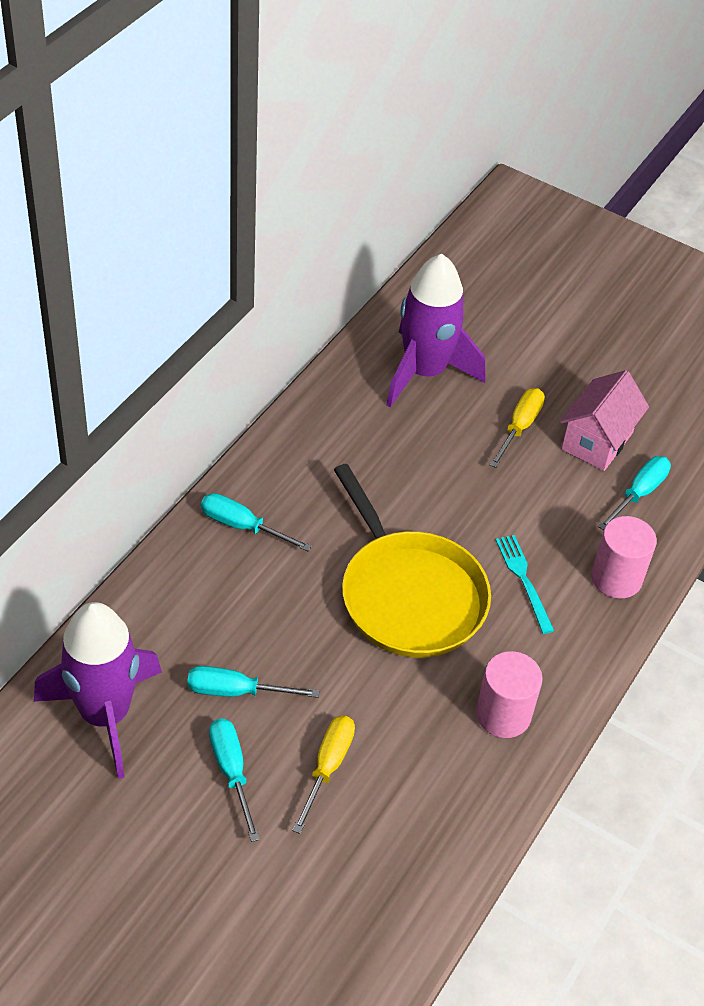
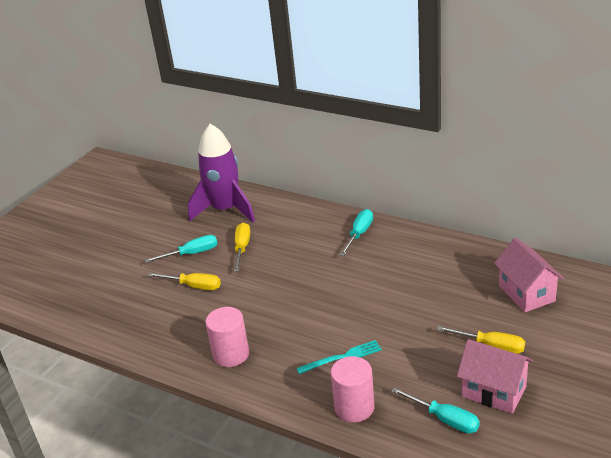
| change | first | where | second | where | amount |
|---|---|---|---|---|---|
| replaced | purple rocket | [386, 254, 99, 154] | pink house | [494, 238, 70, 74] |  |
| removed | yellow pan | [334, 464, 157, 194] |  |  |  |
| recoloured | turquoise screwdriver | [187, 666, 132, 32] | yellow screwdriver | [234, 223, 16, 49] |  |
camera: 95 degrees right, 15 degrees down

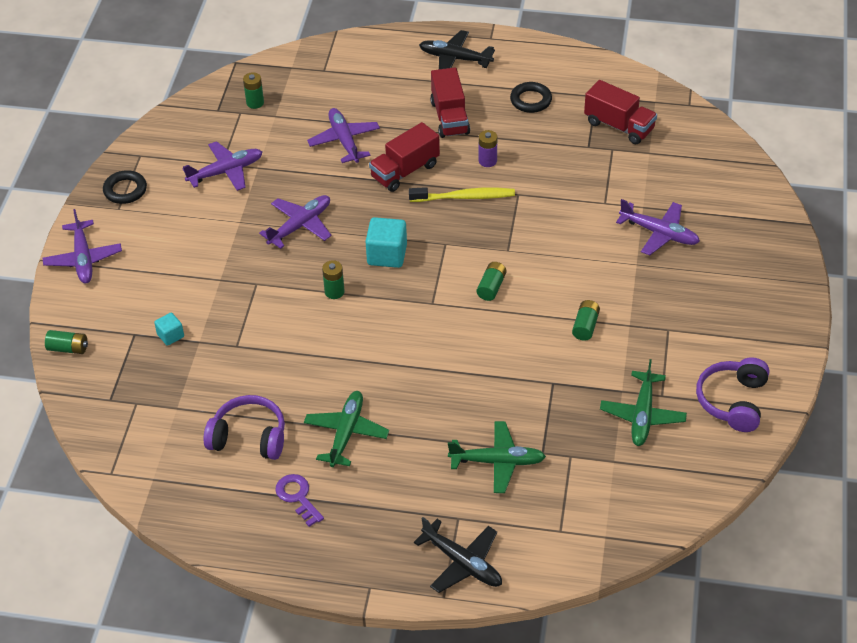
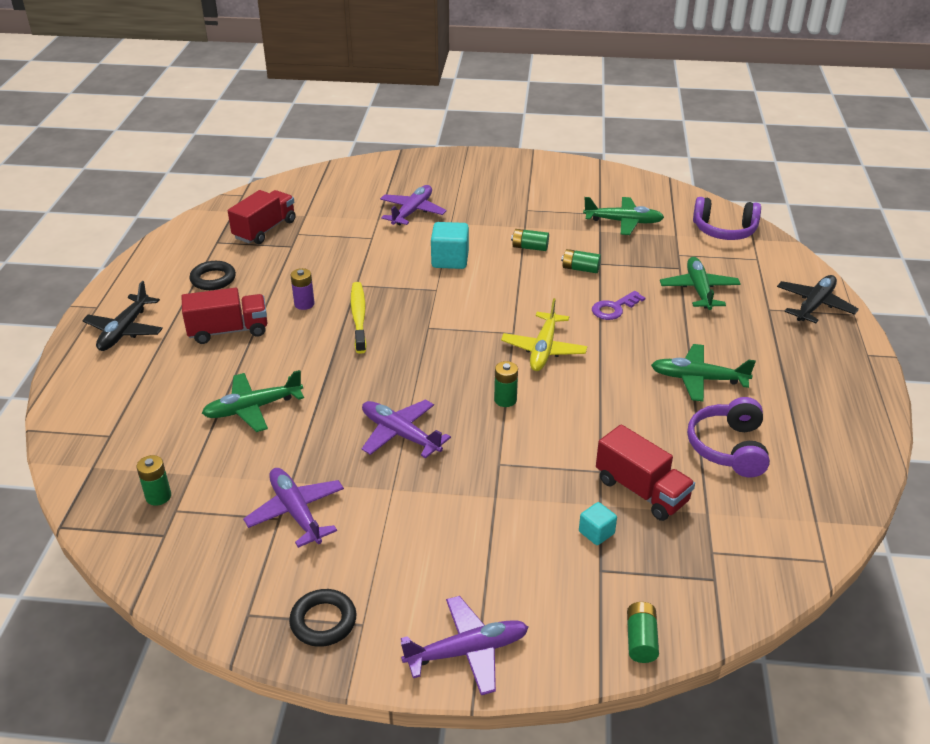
| change | first | where | second | where | amount |
|---|---|---|---|---|---|
| recoloured | purple plane | [307, 108, 73, 55] | green plane | [202, 370, 102, 62] |  |
| moved | red truck | [369, 122, 71, 70] |  | [596, 424, 99, 97] |  |
| moved | turquoise cube | [365, 217, 42, 51] |  | [431, 222, 38, 47] |  |
| moved | green battery | [477, 262, 30, 39] |  | [561, 249, 40, 24] |  |
| moved | purple headphones | [696, 357, 73, 75] |  | [693, 197, 68, 43] |  |
| moved | purple key | [275, 474, 49, 53] |  | [592, 291, 53, 29] |  |
| added |  |  | yellow plane | [501, 298, 86, 73] |  |
camera: 95 degrees left, 10 degrees down

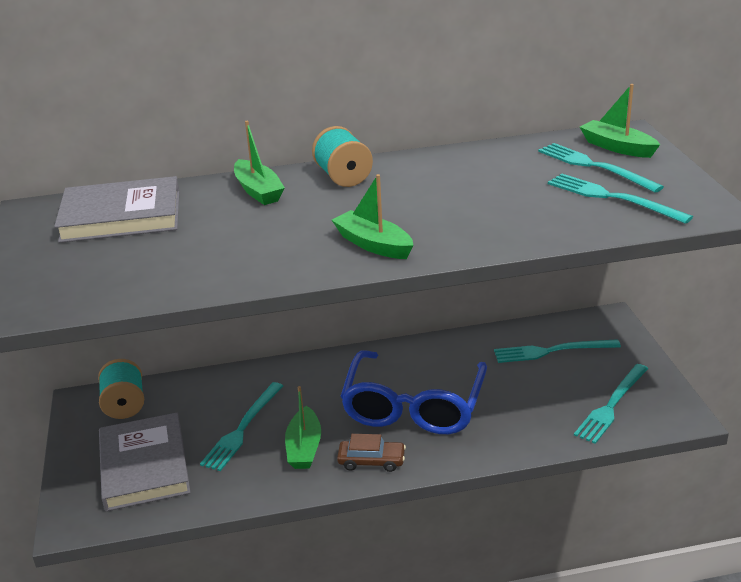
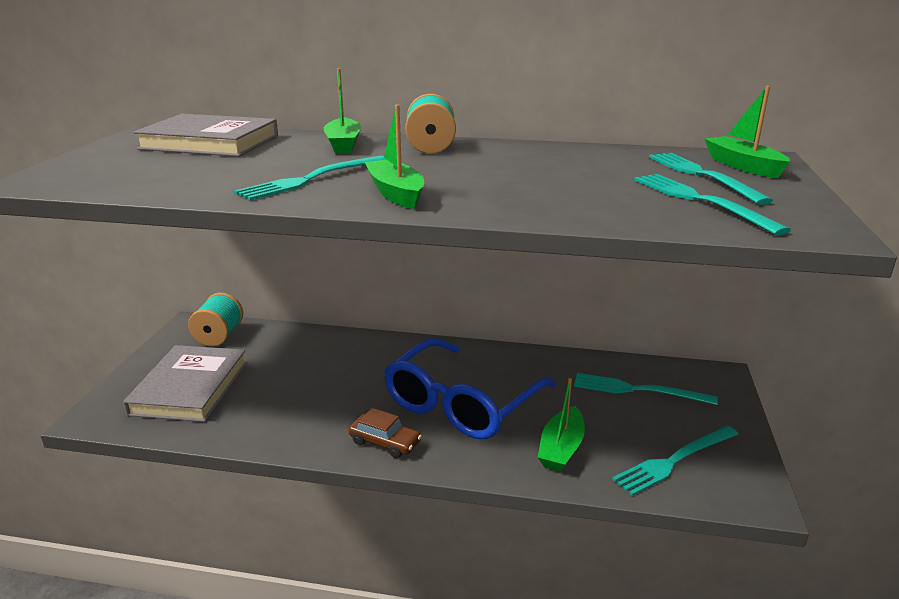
| change | first | where | second | where | amount |
|---|---|---|---|---|---|
| moved | turquoise fork | [200, 382, 83, 89] |  | [234, 155, 153, 45] |  |
| moved | green boat | [285, 386, 36, 83] |  | [538, 378, 47, 94] |  |
camera: 20 degrees right, 5 degrees down

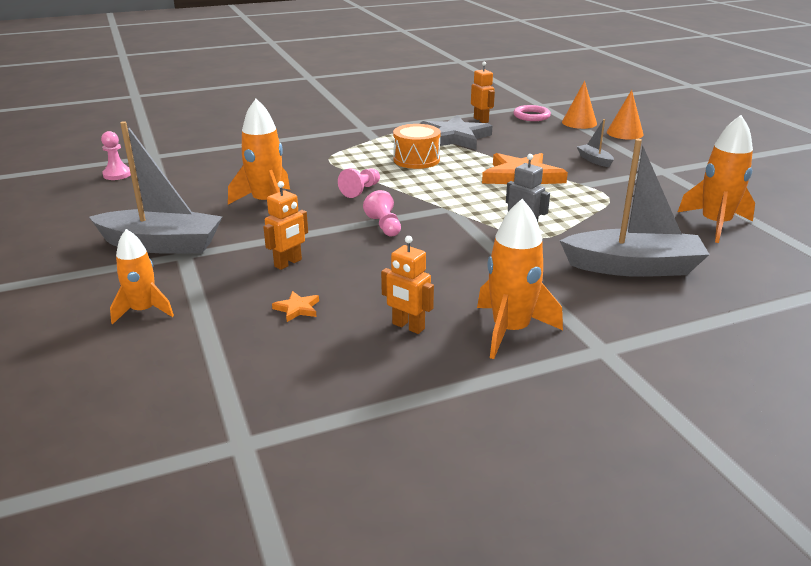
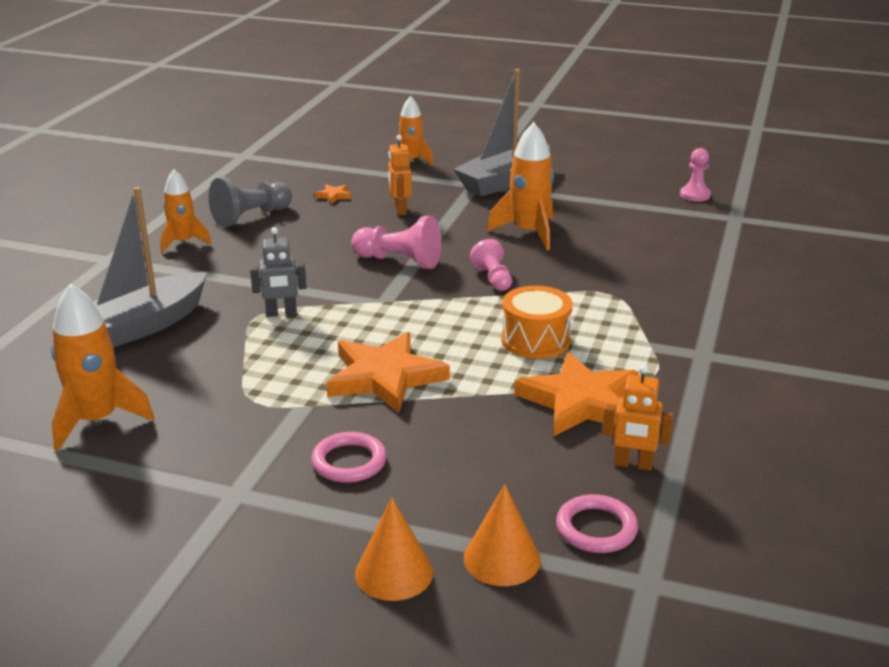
| change | first | where | second | where | amount |
|---|---|---|---|---|---|
| recoloured | grey star | [420, 115, 72, 35] | orange star | [514, 352, 125, 84] |  |
| replaced | grey boat | [577, 119, 37, 48] | pink ring | [311, 432, 76, 51] |  |
| resized | pink pawn | [363, 190, 38, 46] |  | [351, 216, 90, 53] | x1.53 |
| resized | orange rocket | [477, 199, 86, 160] |  | [160, 170, 52, 83] | x0.67 |
| replaced | orange robot | [381, 236, 53, 98] | grey pawn | [209, 177, 83, 50] |  |
camera: 130 degrees right, 0 degrees up

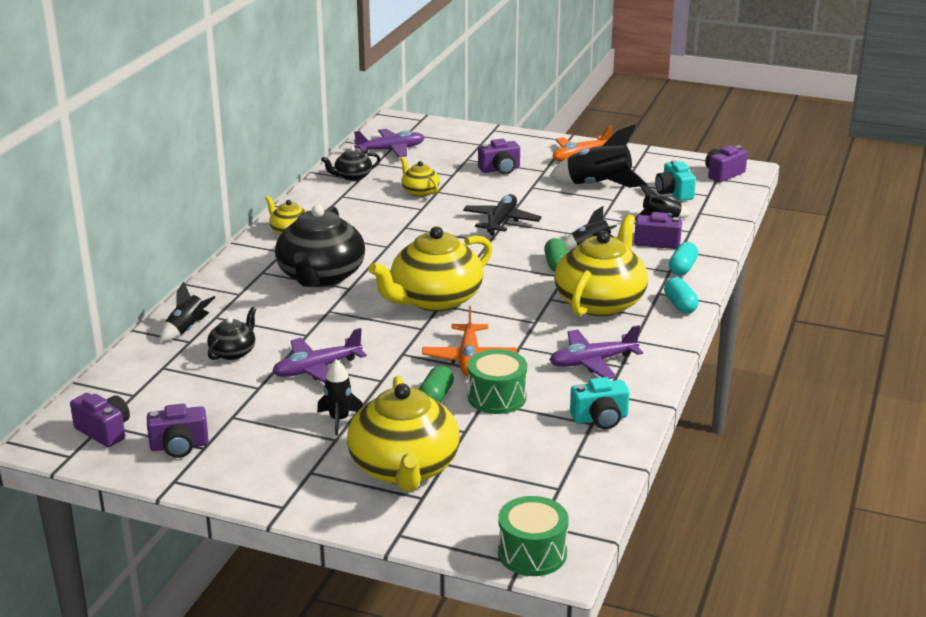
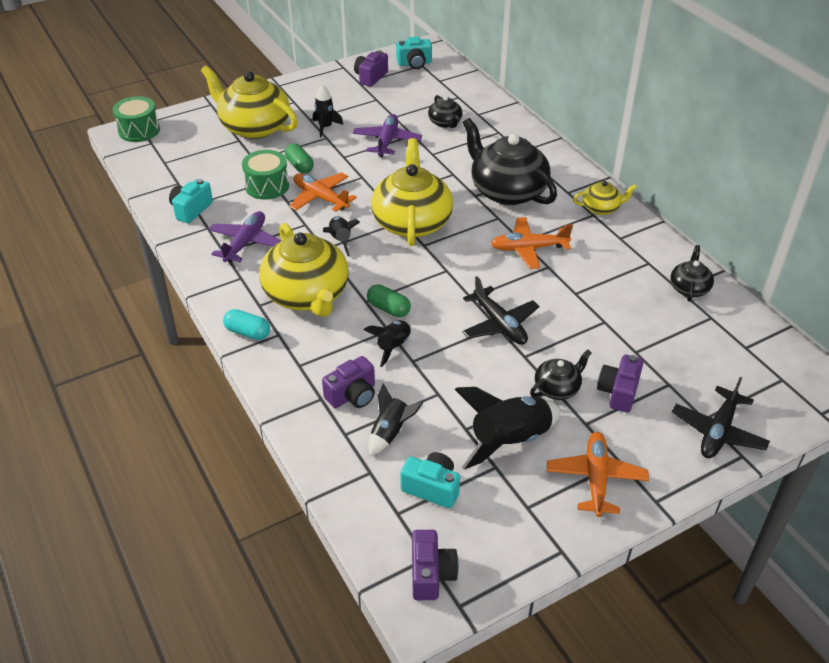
| change | first | where | second | where | amount |
|---|---|---|---|---|---|
| removed | purple plane | [354, 129, 71, 28] |  |  |  |
| removed | yellow teapot | [400, 157, 40, 40] |  |  |  |
| removed | turquoise capsule | [669, 242, 29, 33] |  |  |  |
| moved | black rocket | [160, 282, 56, 60] |  | [323, 216, 37, 40] |  |
| recoloured | purple camera | [70, 393, 60, 54] | turquoise camera | [396, 37, 36, 32] |  |
| added |  |  | orange plane | [490, 217, 83, 52] |  |
| added |  |  | black teapot | [530, 350, 62, 50] |  |
| added |  |  | black plane | [672, 377, 98, 81] |  |
camera: 130 degrees right, 15 degrees up

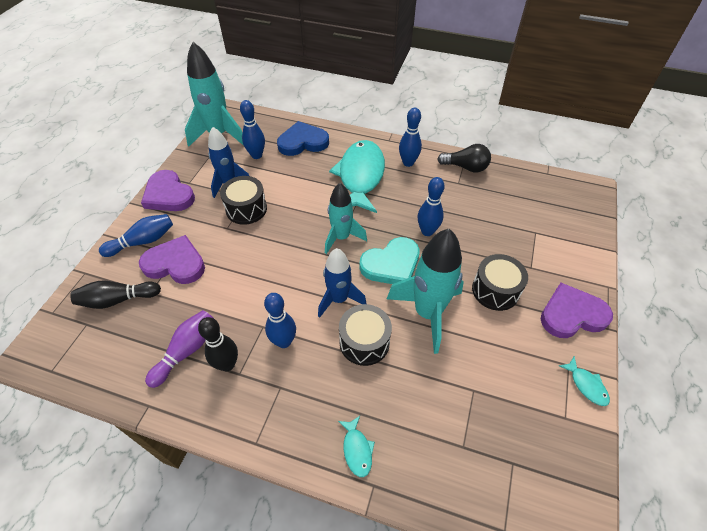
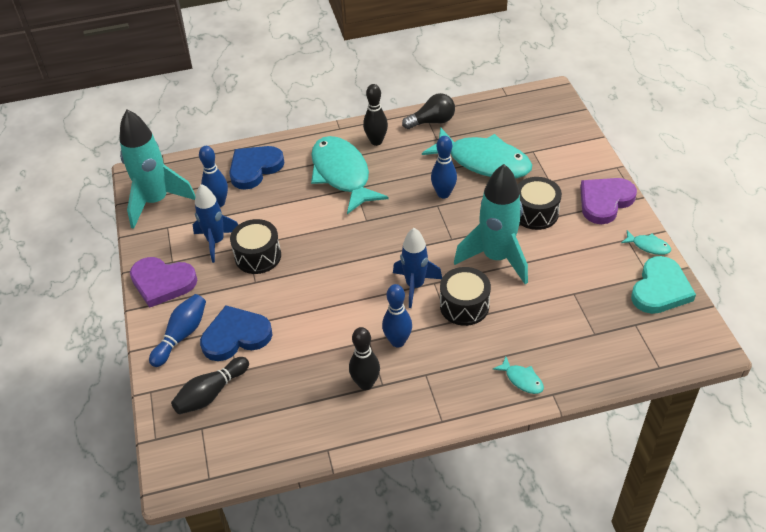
| change | first | where | second | where | amount |
|---|---|---|---|---|---|
| recoloured | blue bowling pin | [399, 107, 23, 60] | black bowling pin | [363, 84, 25, 62] |  |
| removed | turquoise rocket | [325, 183, 42, 71] |  |  |  |
| recoloured | purple heart | [139, 235, 66, 49] | blue heart | [200, 305, 72, 56] |  |
| moved | turquoise heart | [359, 237, 60, 47] |  | [631, 256, 65, 58] |  |
| removed | purple bowling pin | [145, 310, 69, 78] |  |  |  |
| added |  |  | turquoise fish | [422, 127, 110, 51] |  |
camera: 30 degrees left, 5 degrees down

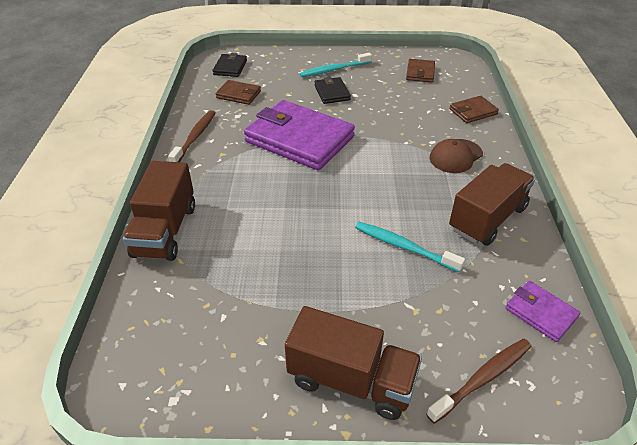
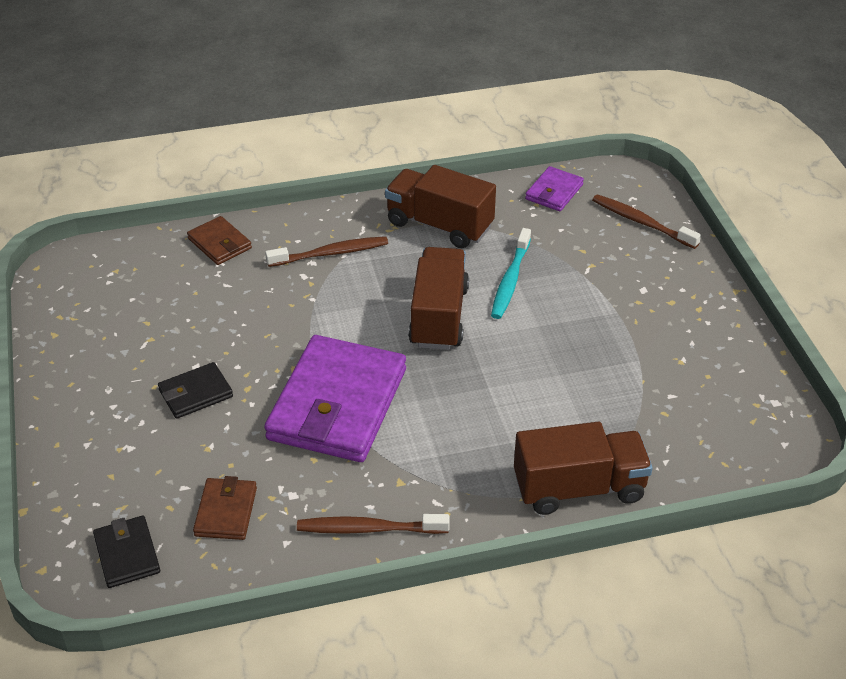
| change | first | where | second | where | amount |
|---|---|---|---|---|---|
| turned | black wallet | [212, 53, 35, 24] |  | [93, 516, 67, 72] | 75 degrees clockwise |
| removed | turquoise toothbrush | [299, 53, 73, 24] |  |  |  |
| removed | brown wallet | [406, 59, 29, 24] |  |  |  |
| replaced | brown cap | [430, 139, 53, 34] | brown toothbrush | [265, 236, 123, 31] |  |
| moved | brown truck | [285, 306, 137, 114] |  | [408, 247, 61, 103] |  |
camera: 105 degrees left, 0 degrees up

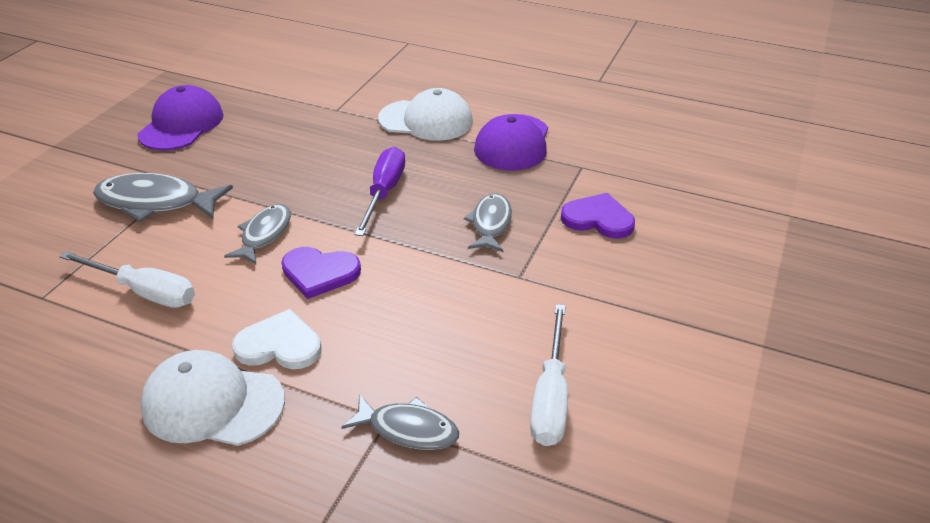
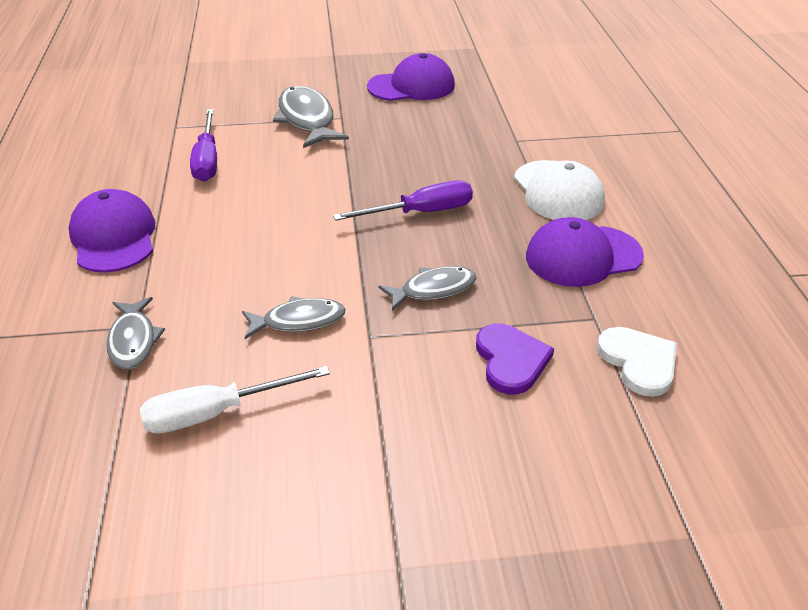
| change | first | where | second | where | amount |
|---|---|---|---|---|---|
| moved | grey fish | [224, 204, 67, 61] |  | [242, 296, 104, 43] |  |
| removed | purple heart | [282, 247, 79, 52] |  |  |  |
| recoloured | white screwdriver | [59, 251, 136, 57] | purple screwdriver | [190, 109, 27, 73] |  |
| moved | white heart | [232, 309, 90, 60] |  | [597, 327, 80, 70] |  |
| recoloured | white cap | [140, 350, 145, 96] | purple cap | [69, 189, 86, 84] |  |
camera: 60 degrees right, 0 degrees up

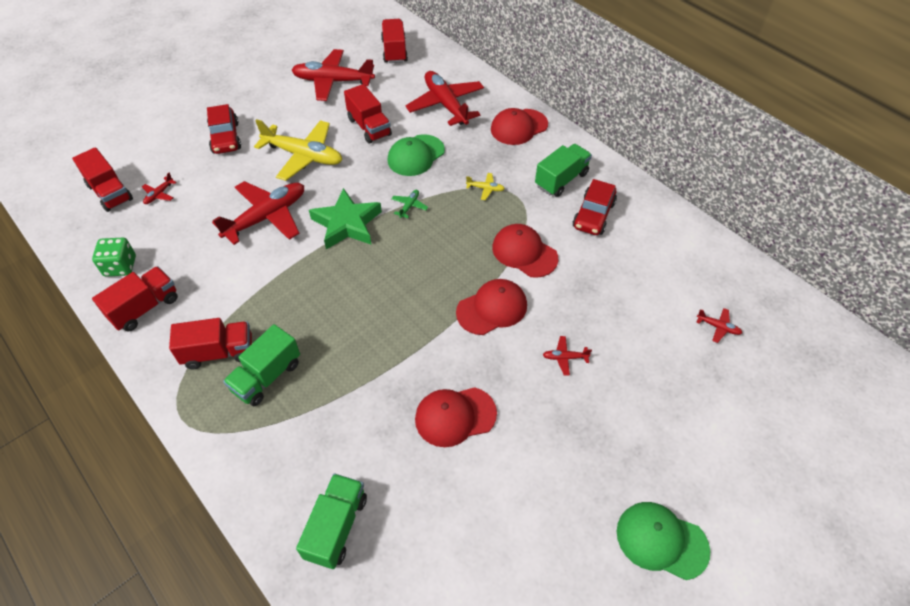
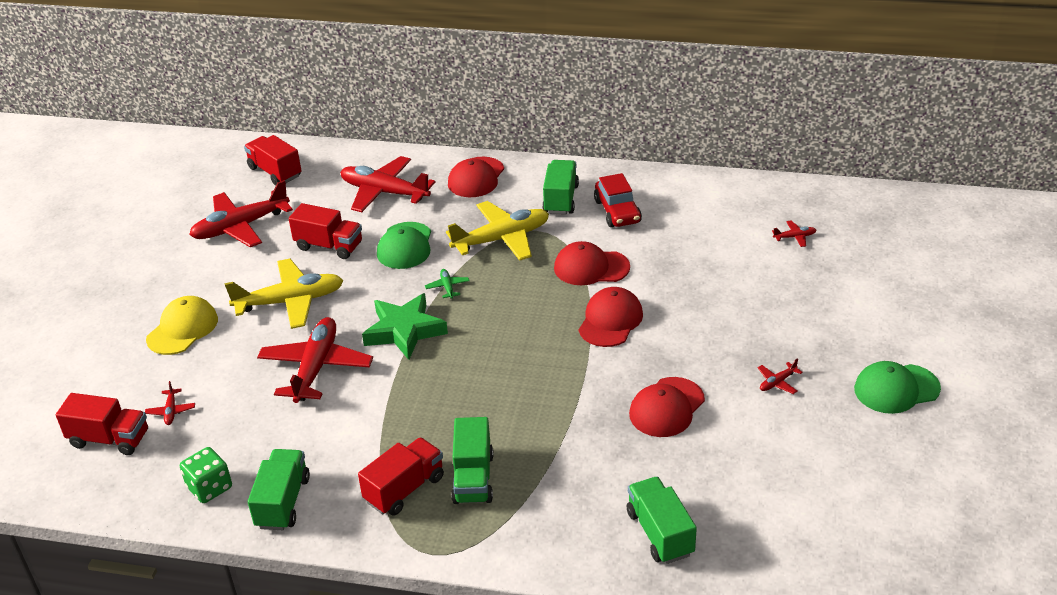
| change | first | where | second | where | amount |
|---|---|---|---|---|---|
| replaced | red car | [207, 104, 34, 50] | yellow cap | [146, 296, 72, 59] |  |
| resized | yellow plane | [466, 173, 39, 27] |  | [446, 201, 103, 60] | x2.43 |
| recoloured | red truck | [92, 266, 86, 65] | green truck | [248, 449, 62, 81] |  |
| moved | red plane | [543, 336, 49, 40] |  | [758, 358, 45, 36] |  |
camera: 35 degrees left, 15 degrees down

